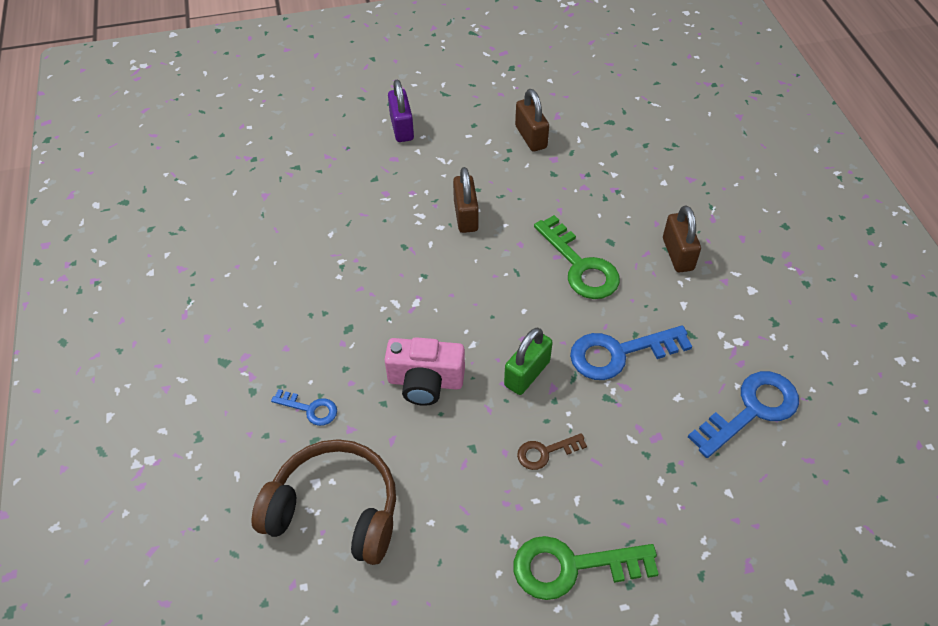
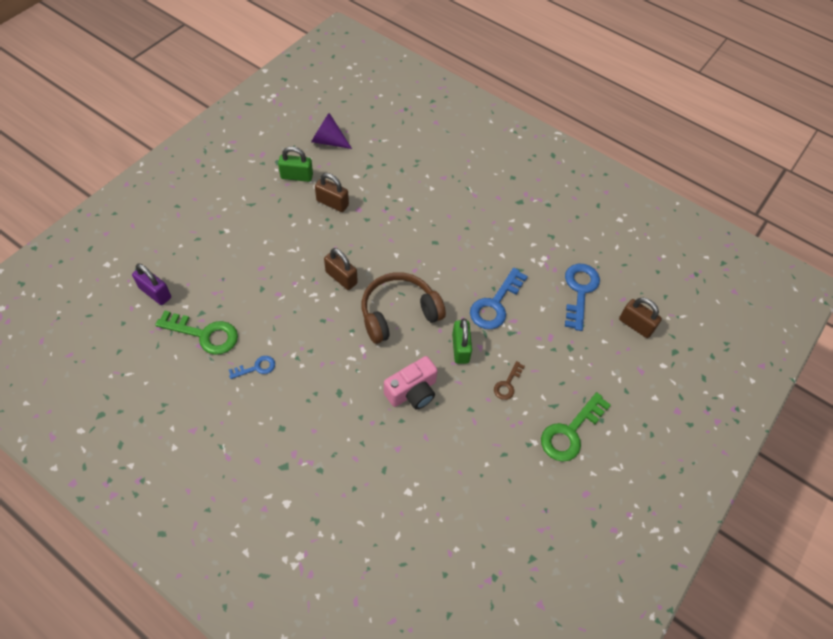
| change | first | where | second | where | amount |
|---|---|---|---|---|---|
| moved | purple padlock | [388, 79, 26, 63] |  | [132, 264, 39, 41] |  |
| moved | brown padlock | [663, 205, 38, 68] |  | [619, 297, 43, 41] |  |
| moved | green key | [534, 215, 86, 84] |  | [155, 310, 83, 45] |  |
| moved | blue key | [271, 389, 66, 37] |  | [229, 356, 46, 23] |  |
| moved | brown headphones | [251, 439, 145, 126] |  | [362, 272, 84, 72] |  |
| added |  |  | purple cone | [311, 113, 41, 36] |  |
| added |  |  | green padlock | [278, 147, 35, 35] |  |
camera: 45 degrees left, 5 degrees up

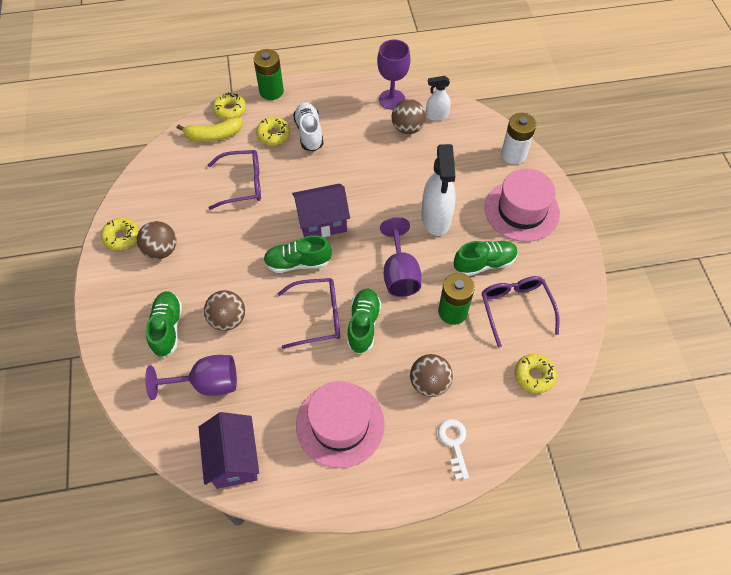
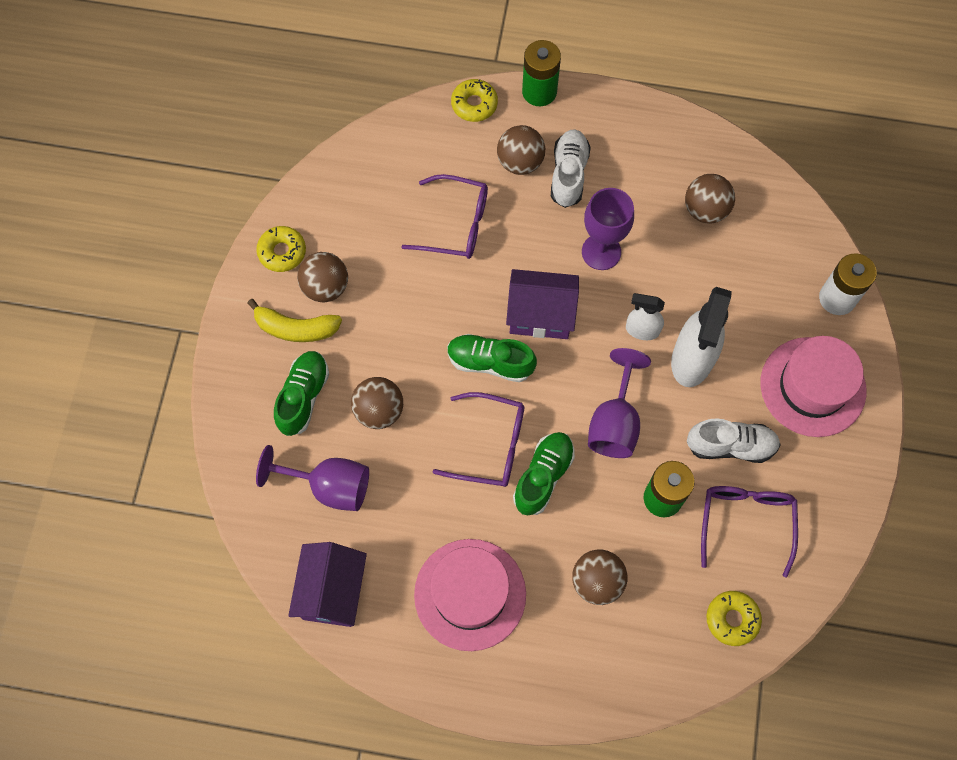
| change | first | where | second | where | amount |
|---|---|---|---|---|---|
| moved | purple goblet | [377, 39, 33, 71] |  | [582, 188, 52, 82] |  |
| moved | white spray bottle | [426, 76, 25, 45] |  | [626, 293, 39, 47] |  |
| moved | yellow banana | [177, 117, 65, 25] |  | [247, 299, 95, 43] |  |
| replaced | yellow donut | [256, 117, 34, 28] | brown ball | [497, 125, 48, 50] |  |
| recoloured | green shoe | [454, 241, 64, 35] | white shoe | [687, 418, 94, 45] |  |
| removed | white key | [438, 419, 31, 60] |  |  |  |
camera: 20 degrees right, 10 degrees up

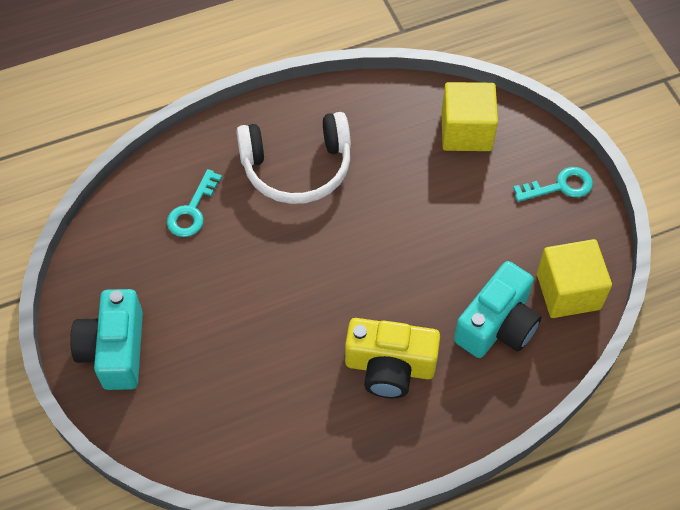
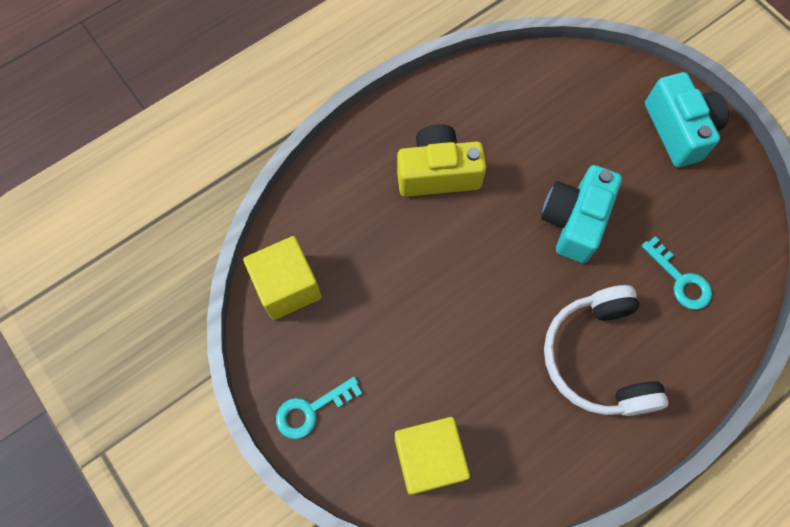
| change | first | where | second | where | amount |
|---|---|---|---|---|---|
| turned | white headphones | [236, 112, 115, 92] |  | [544, 285, 124, 131] | 75 degrees counterclockwise |
| turned | turquoise key | [167, 169, 55, 68] |  | [642, 236, 70, 74] | 135 degrees clockwise |
| moved | turquoise camera | [454, 261, 88, 97] |  | [541, 165, 81, 98] |  |
camera: 165 degrees right, 10 degrees up

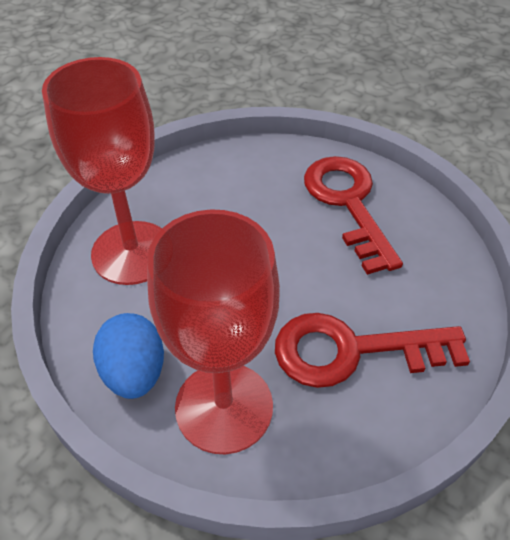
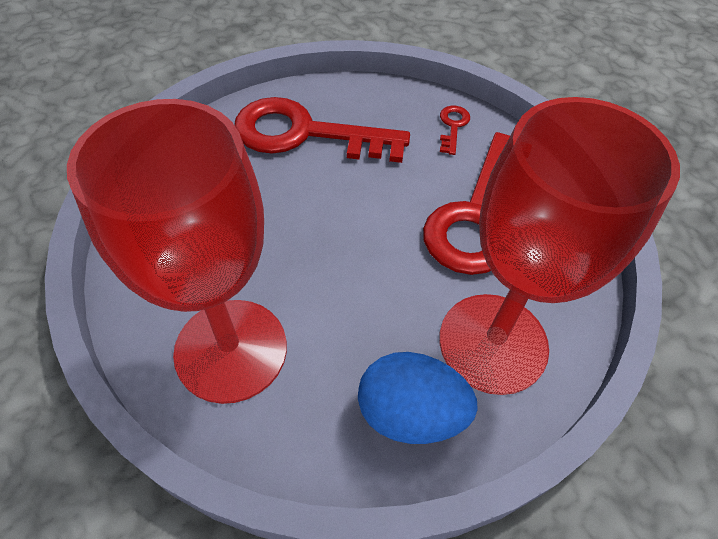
| change | first | where | second | where | amount |
|---|---|---|---|---|---|
| added |  |  | red key | [440, 106, 30, 49] |  |
camera: 65 degrees left, 5 degrees up

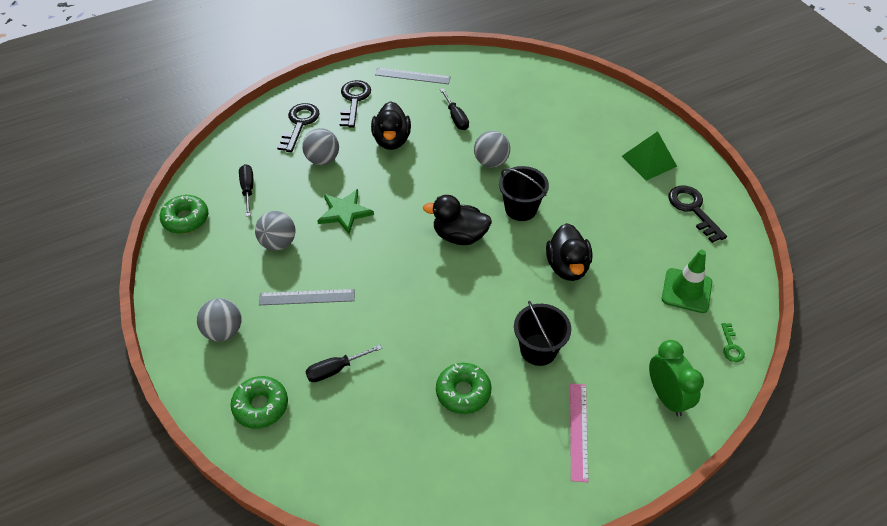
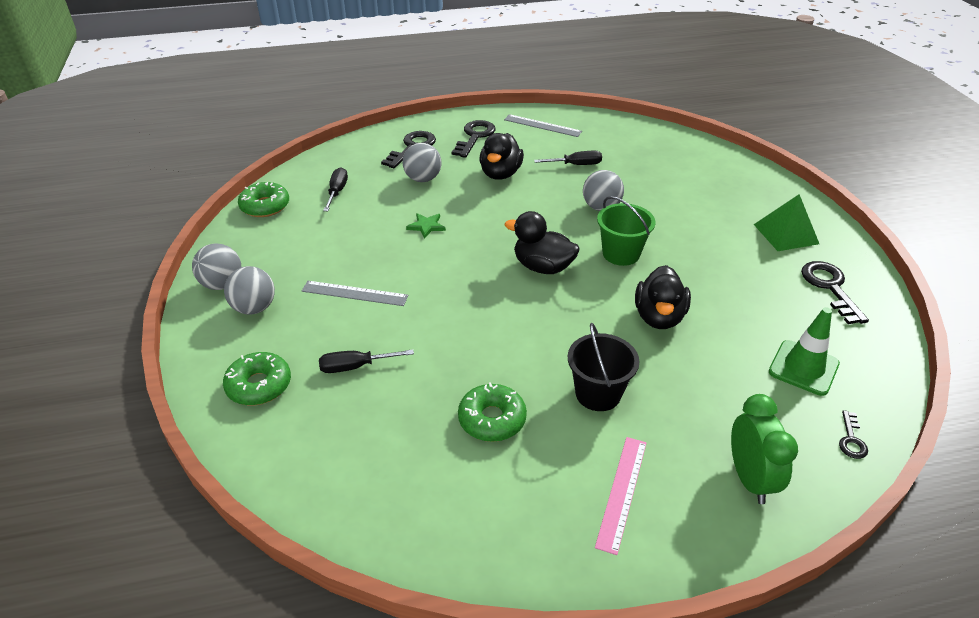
| change | first | where | second | where | amount |
|---|---|---|---|---|---|
| turned | black screwdriver | [440, 88, 29, 42] |  | [534, 151, 68, 14] | 90 degrees counterclockwise |
| recoloured | black bucket | [499, 166, 50, 55] | green bucket | [597, 196, 58, 70] |  |
| resized | green star | [317, 189, 57, 45] |  | [406, 213, 40, 26] | x0.63 |
| moved | grey ball | [255, 211, 40, 40] |  | [192, 243, 49, 47] |  |
| recoloured | green key | [721, 323, 24, 39] | black key | [839, 410, 29, 49] |  |
camera: 15 degrees right, 10 degrees down

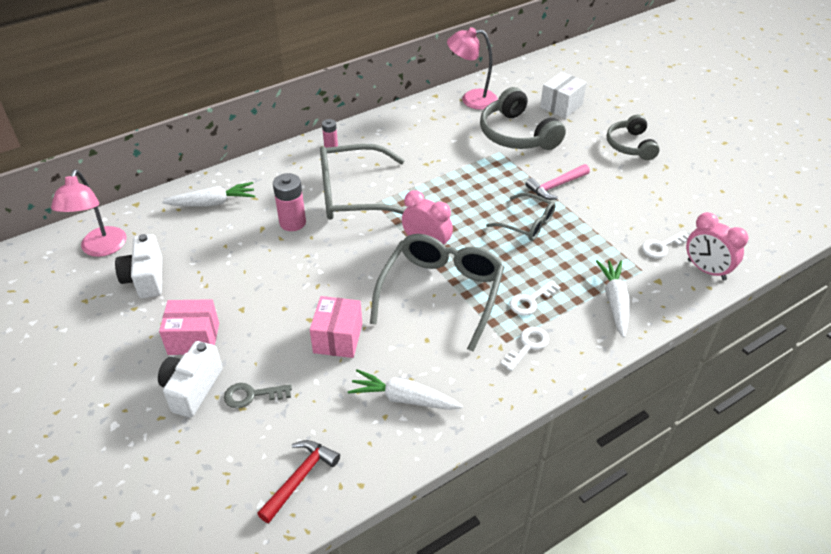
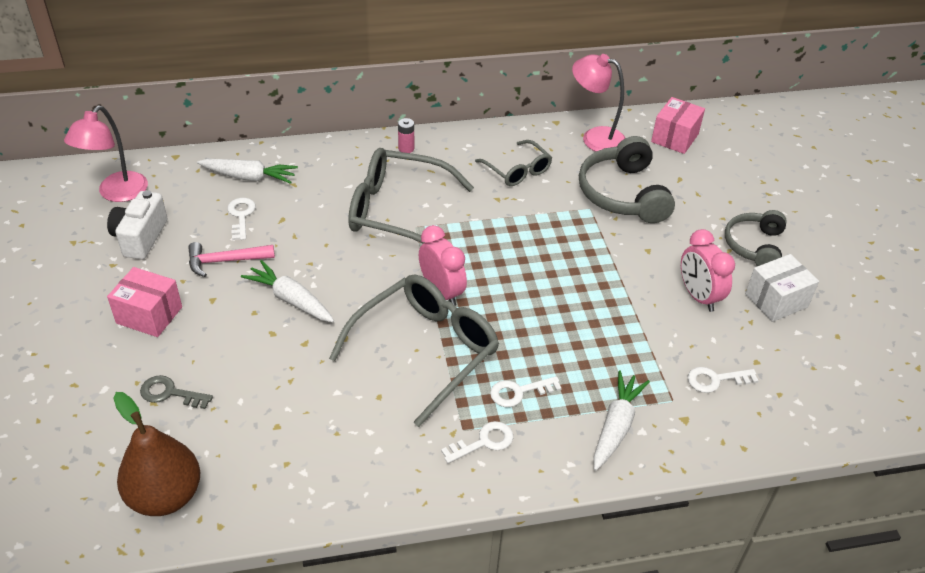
| change | first | where | second | where | amount |
|---|---|---|---|---|---|
| moved | white box | [540, 72, 47, 46] |  | [745, 254, 74, 68] |  |
| moved | pink hammer | [525, 164, 65, 36] |  | [188, 242, 87, 35] |  |
| removed | pink battery | [273, 173, 33, 58] |  |  |  |
| moved | grey glasses | [486, 193, 70, 48] |  | [475, 140, 77, 46] |  |
| moved | pink clock | [686, 212, 62, 68] |  | [681, 229, 54, 83] |  |
| moved | pink box | [310, 296, 52, 62] |  | [651, 97, 54, 57] |  |
| removed | white camera | [158, 341, 65, 76] |  |  |  |
| moved | white carrot | [348, 369, 115, 41] |  | [241, 260, 93, 62] |  |
| replaced | red hammer | [257, 440, 83, 83] | brown pear | [114, 392, 86, 124] |  |
| added |  |  | white key | [227, 198, 29, 42] |  |
camera: 20 degrees right, 0 degrees up

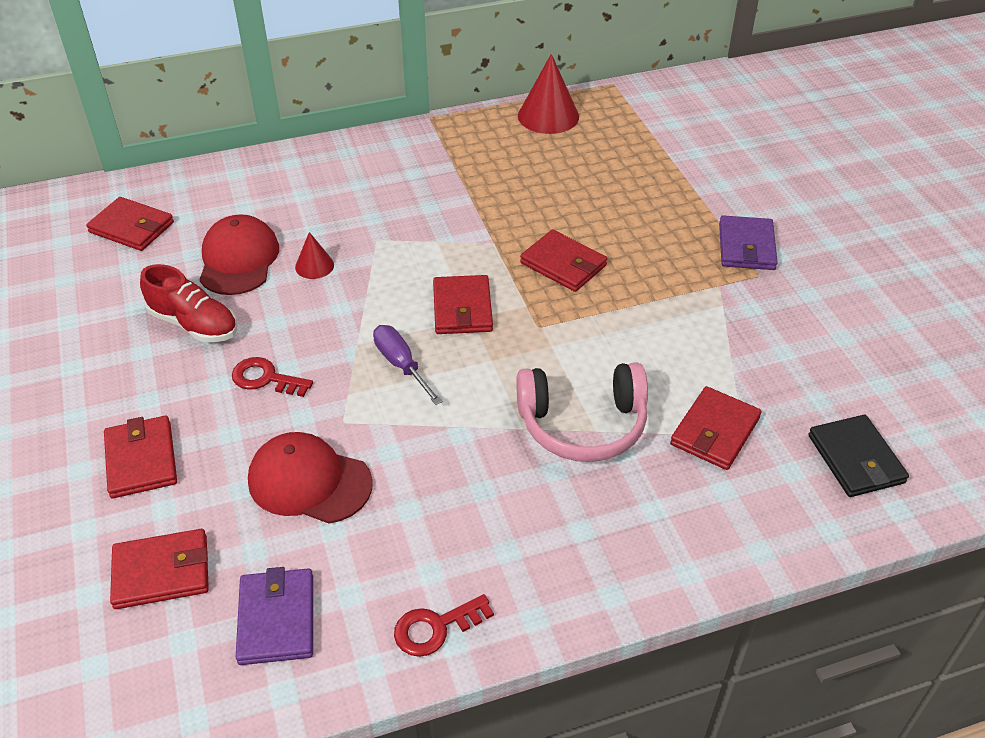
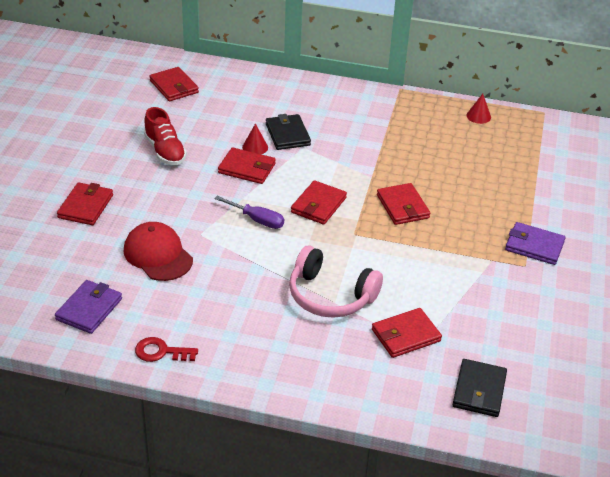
| change | first | where | second | where | amount |
|---|---|---|---|---|---|
| resized | red cone | [518, 54, 61, 80] |  | [466, 94, 25, 30] | x0.54 |
| removed | red cap | [199, 214, 80, 81] |  |  |  |
| turned | purple wallet | [719, 215, 59, 55] |  | [505, 222, 60, 43] | 75 degrees clockwise |
| turned | purple screwdriver | [373, 325, 69, 80] |  | [214, 196, 70, 33] | 120 degrees clockwise |
| removed | red key | [232, 357, 81, 40] |  |  |  |
| moved | red wallet | [110, 529, 99, 80] |  | [218, 147, 58, 37] |  |
| added |  |  | black wallet | [266, 114, 45, 36] |  |
camera: 30 degrees right, 5 degrees down

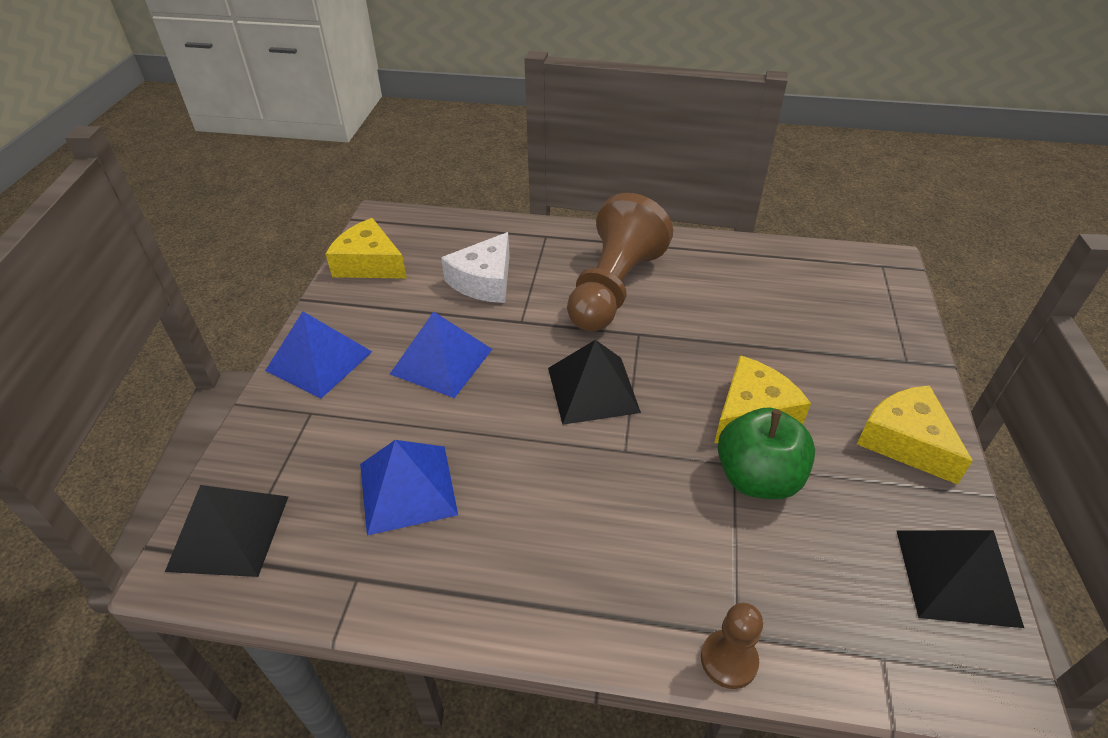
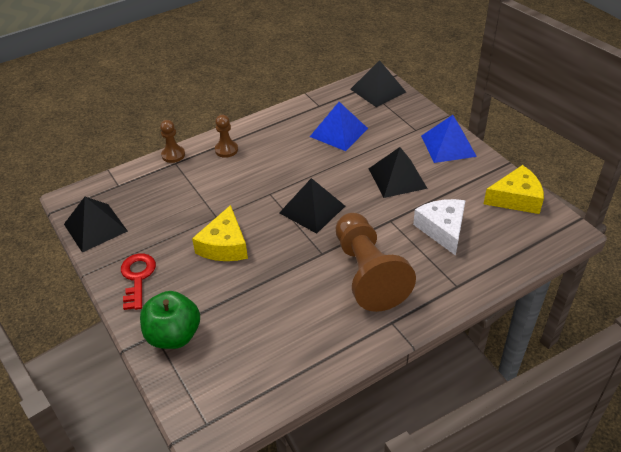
| change | first | where | second | where | amount |
|---|---|---|---|---|---|
| recoloured | blue pyramid | [390, 311, 102, 87] | black pyramid | [369, 147, 59, 51] |  |
| replaced | yellow cheese | [857, 385, 116, 100] | red key | [121, 253, 35, 57] |  |
| moved | green apple | [718, 407, 97, 92] |  | [140, 291, 60, 58] |  |
| added |  |  | brown pawn | [215, 115, 23, 43] |  |
camera: 140 degrees right, 0 degrees up

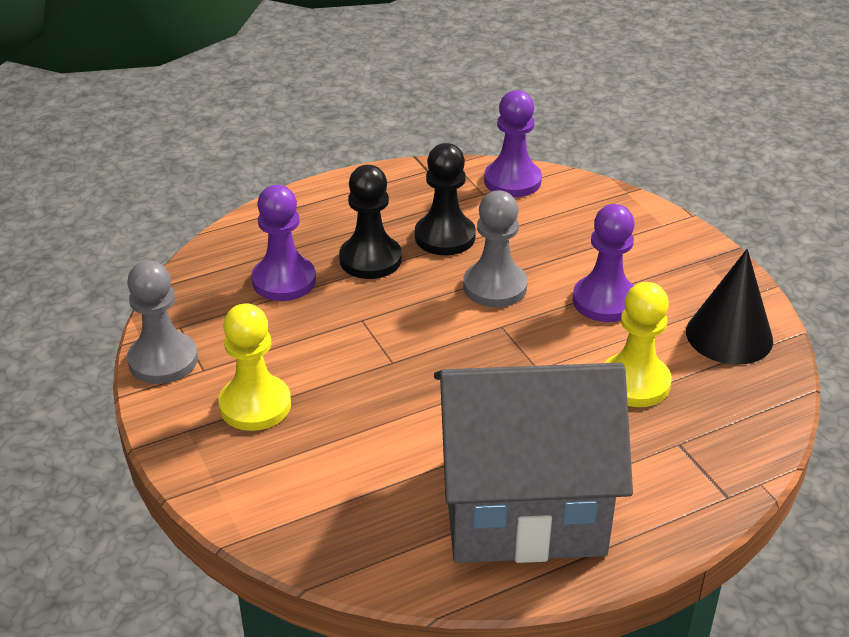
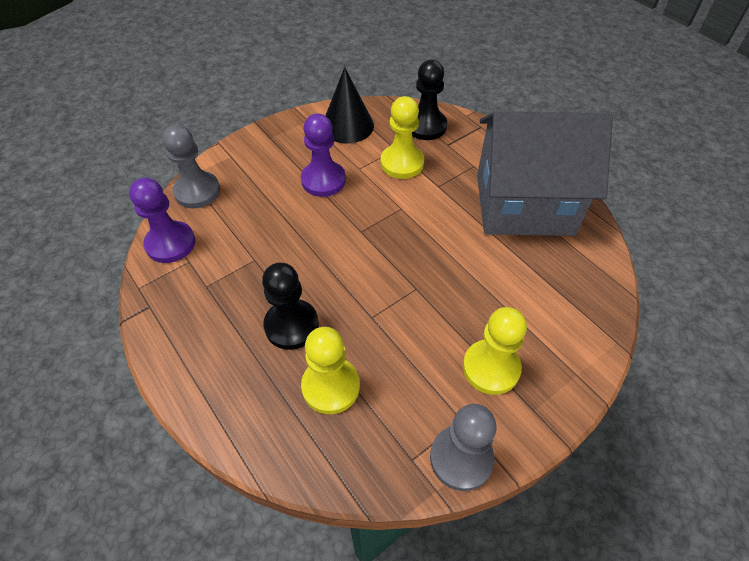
| change | first | where | second | where | amount |
|---|---|---|---|---|---|
| moved | black pawn | [415, 143, 61, 112] |  | [412, 60, 35, 80] |  |
| recoloured | purple pawn | [251, 185, 65, 116] | yellow pawn | [301, 327, 59, 87] |  |
| moved | grey pawn | [463, 191, 64, 116] |  | [162, 125, 58, 83] |  |
| turned | grey house | [434, 363, 199, 200] |  | [477, 112, 136, 124] | 75 degrees counterclockwise |
camera: 100 degrees left, 15 degrees up

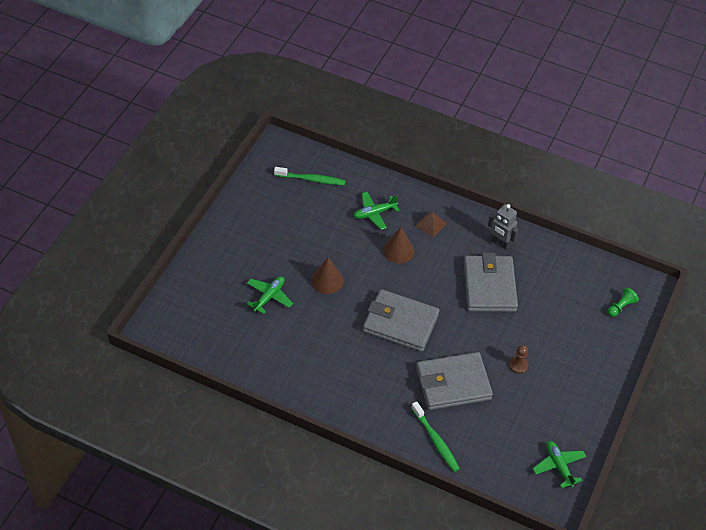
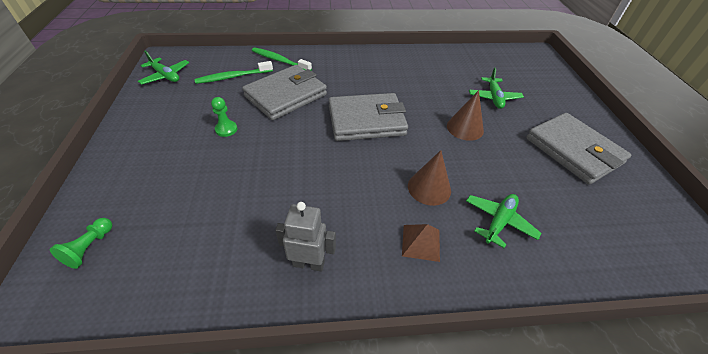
| change | first | where | second | where | amount |
|---|---|---|---|---|---|
| moved | green toothbrush | [274, 167, 71, 18] |  | [194, 61, 79, 23] |  |
| moved | grey wallet | [464, 253, 54, 59] |  | [526, 113, 105, 72] |  |
| recoloured | brown pawn | [509, 345, 19, 29] | green pawn | [211, 97, 26, 40] |  |
camera: 150 degrees right, 5 degrees down

